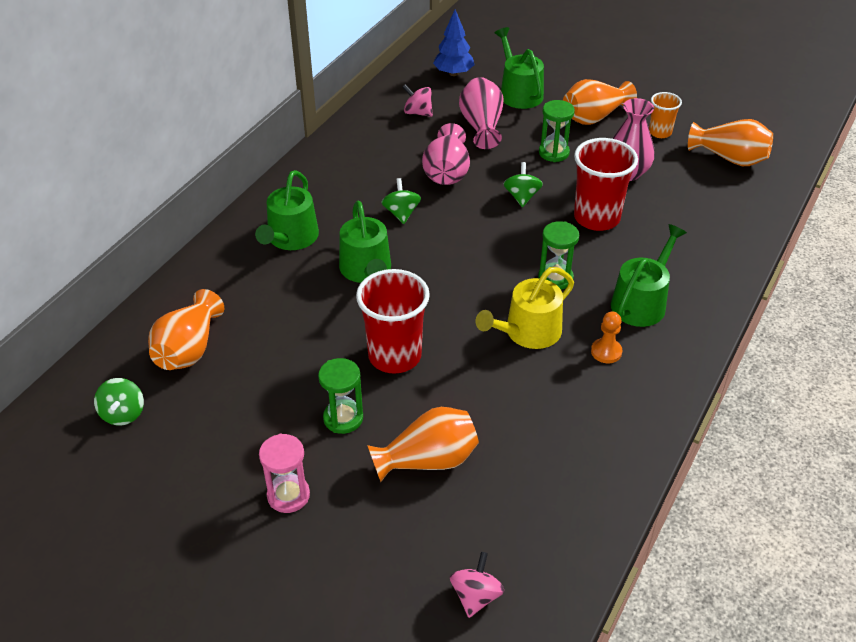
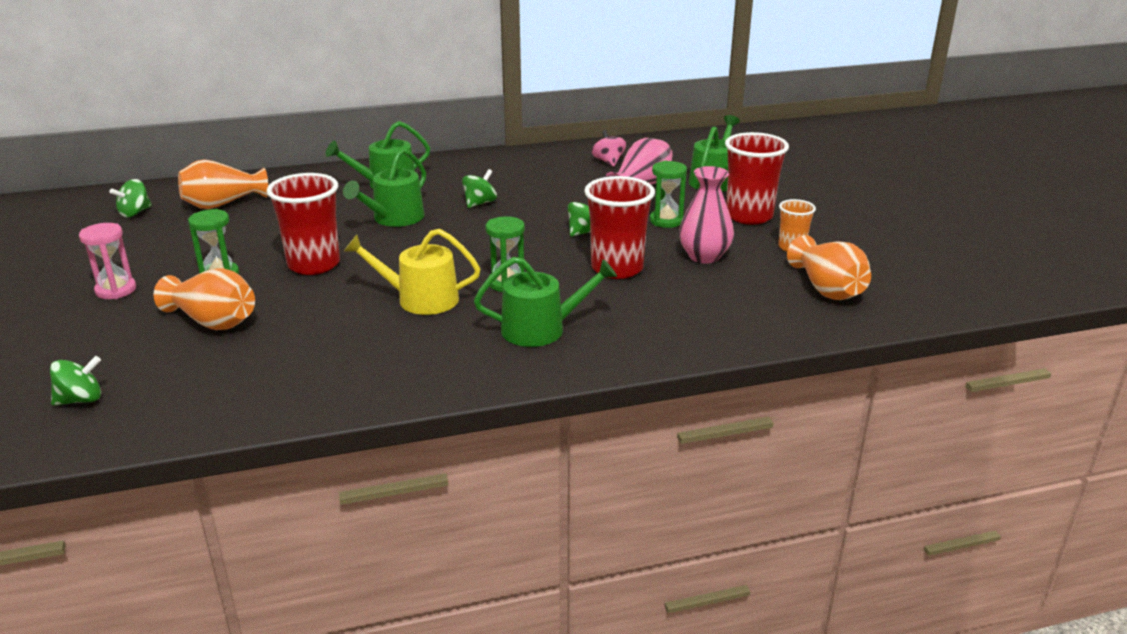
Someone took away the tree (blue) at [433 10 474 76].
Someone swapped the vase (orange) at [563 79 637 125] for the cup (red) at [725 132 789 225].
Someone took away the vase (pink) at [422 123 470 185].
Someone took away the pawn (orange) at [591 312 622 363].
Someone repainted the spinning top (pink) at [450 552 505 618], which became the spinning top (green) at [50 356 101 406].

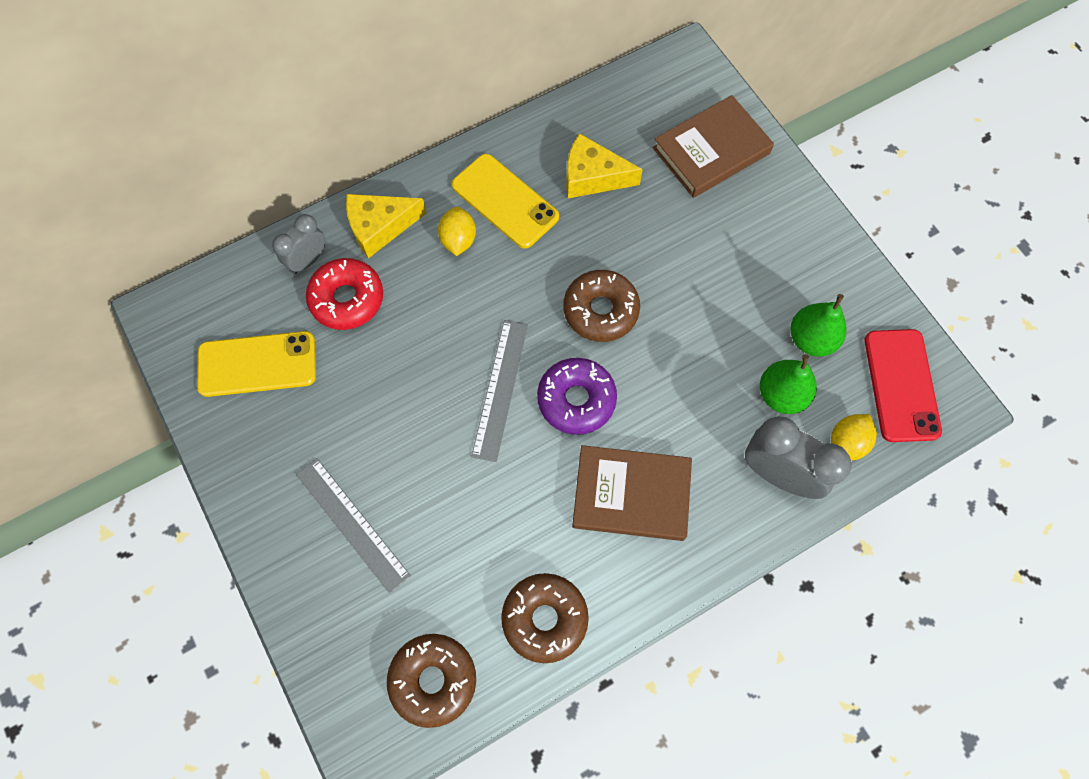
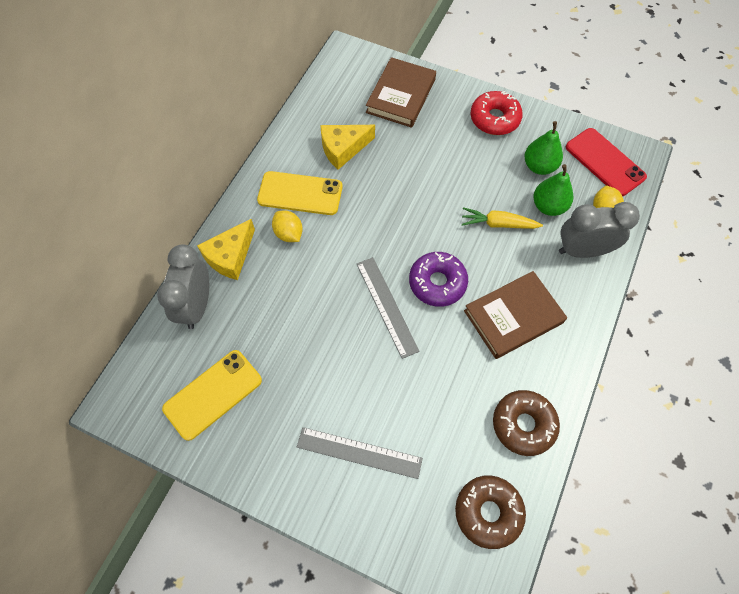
Someone scaled the clock (grey) at [272 214 325 274] by 1.62.
Someone carried the donut (red) from [306 258 383 330] to [471 91 523 135].
Someone took away the donut (brown) at [564 270 640 342].
Someone put down the carrot (yellow) at [462 207 543 229].

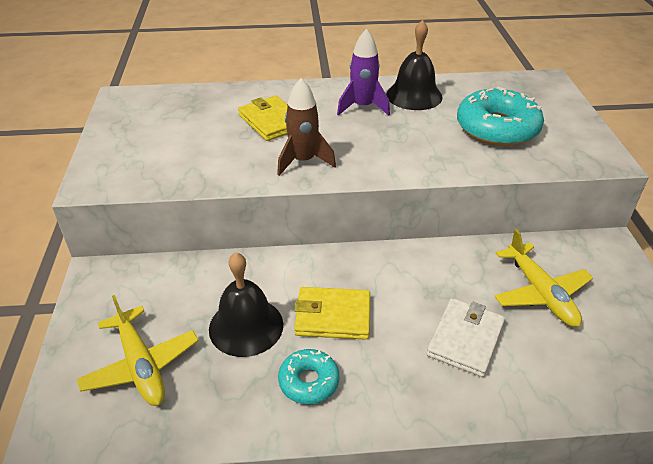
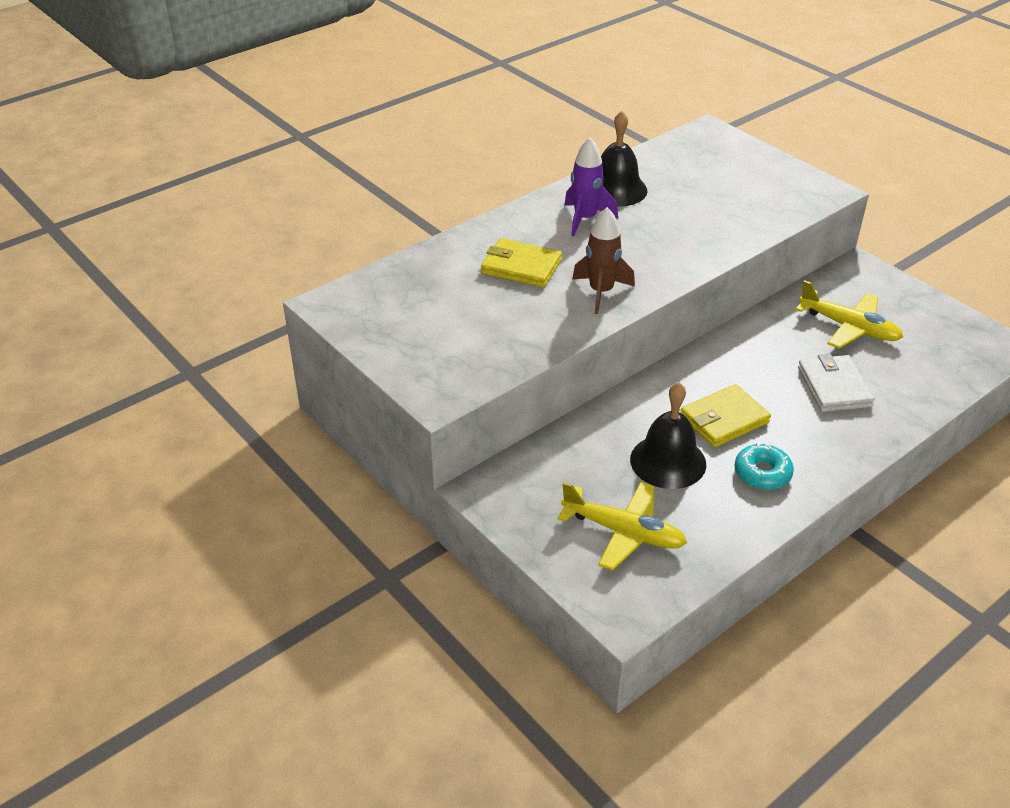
Someone took away the donut (turquoise) at [457 87 544 146].

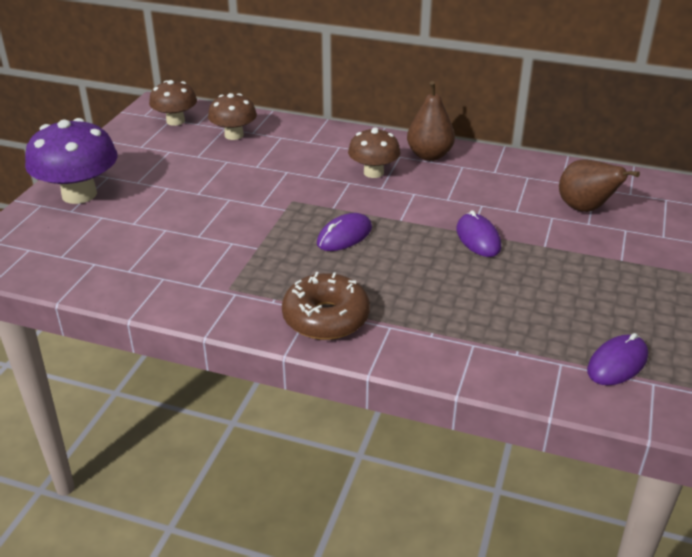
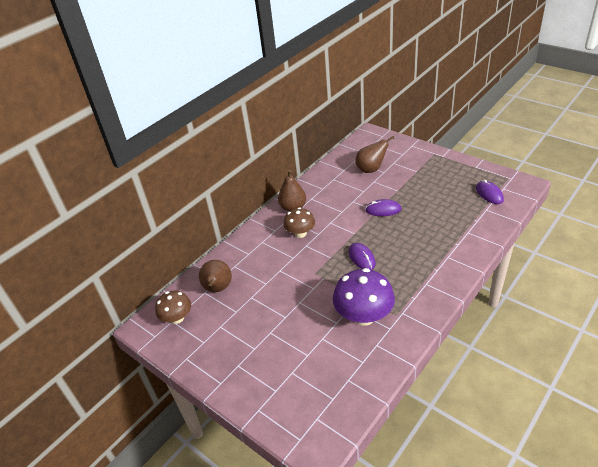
Someone swapped the mushroom (brown) at [208 93 257 140] for the pear (brown) at [199 260 232 292].
Someone carried the mushroom (purple) from [25 118 118 204] to [333 268 395 326].
Someone took away the donut (brown) at [282 272 370 340].

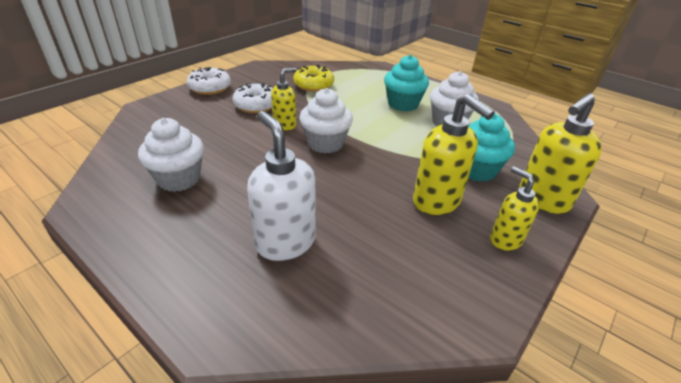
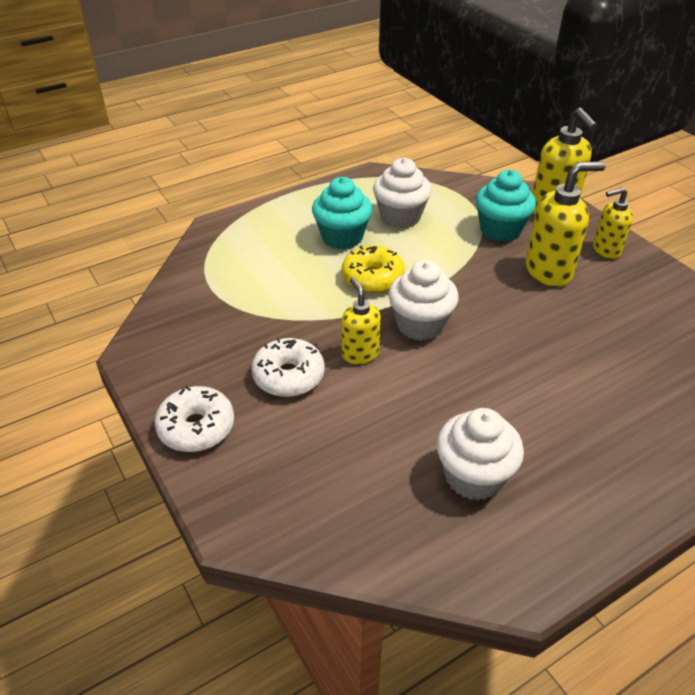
Someone carried the donut (yellow) from [293 65 334 92] to [342 246 405 293].
Someone took away the soap dispenser (white) at [247 111 316 261].

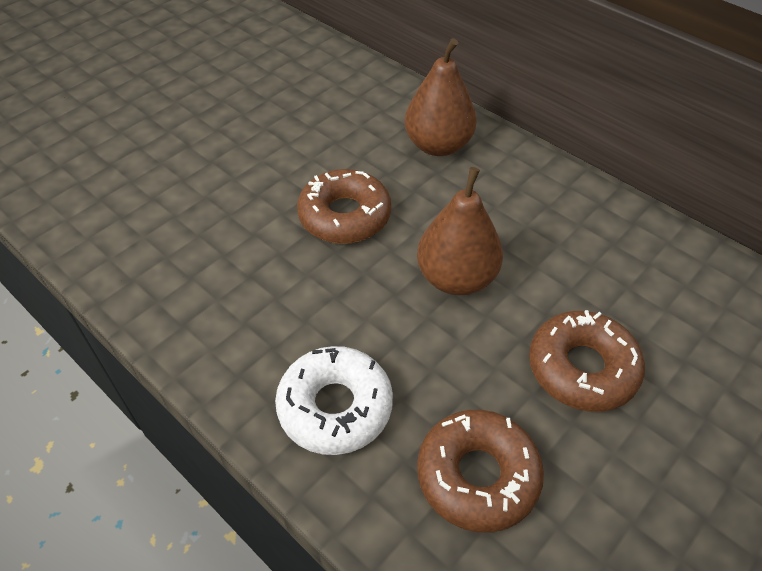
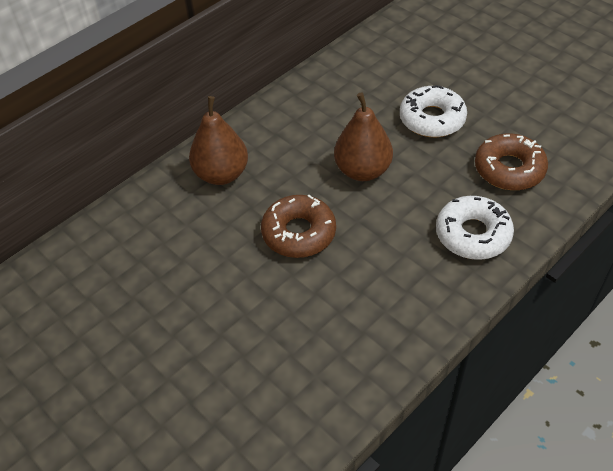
Someone repainted the donut (brown) at [529 310 645 412], which became the donut (white) at [400 85 467 137].

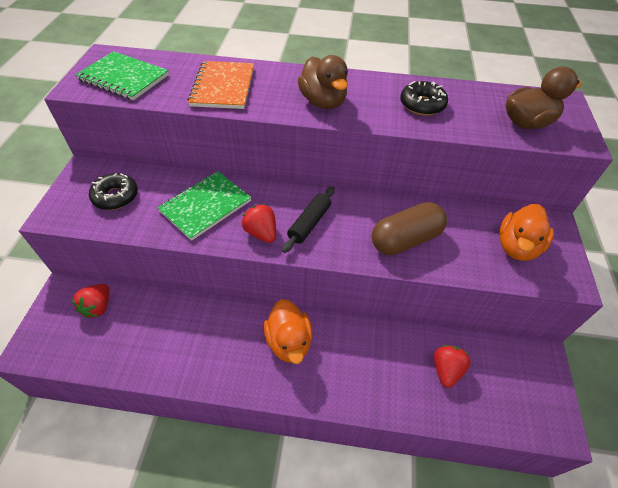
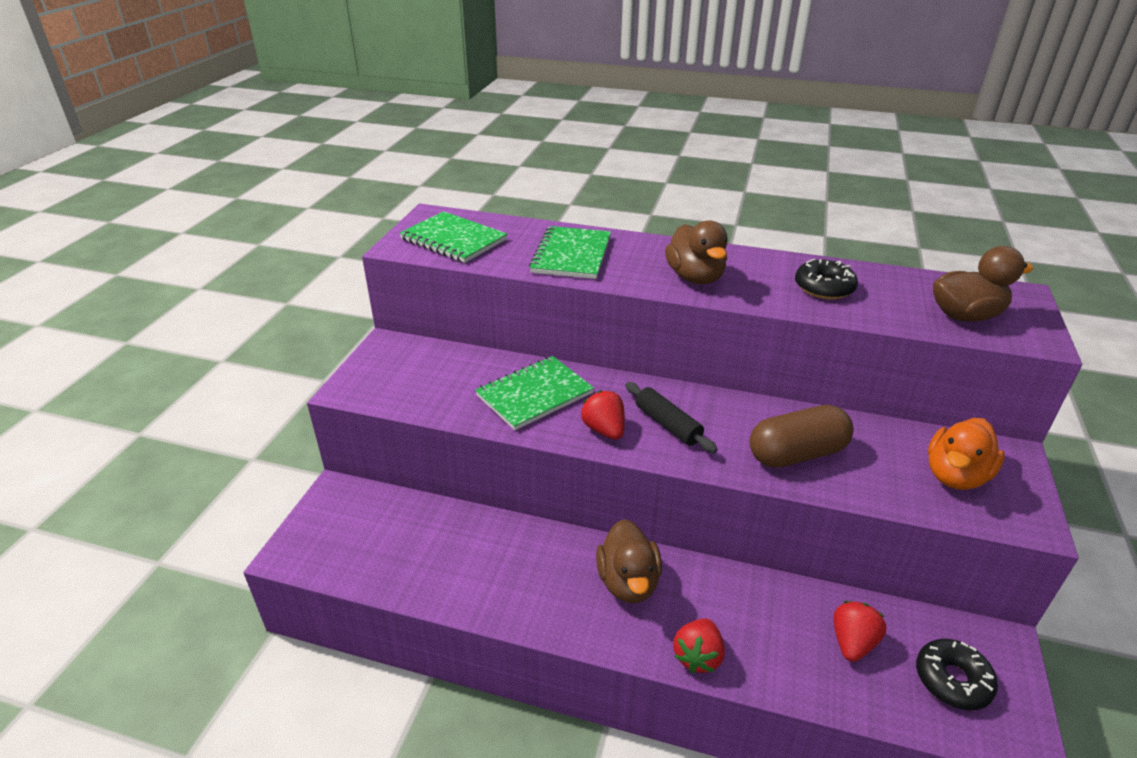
Someone repainted the notebook (orange) at [188 61 254 109], which became the notebook (green) at [529 226 611 279].
Someone carried the donut (black) from [89 173 138 210] to [916 639 998 710].
Someone rotated the rolling pin (black) at [282 186 335 253] by 75 degrees counterclockwise.
Someone carried the strawberry (red) from [72 284 109 318] to [673 619 725 673].
Someone repainted the duck (orange) at [264 299 312 364], which became the duck (brown) at [596 519 662 603].

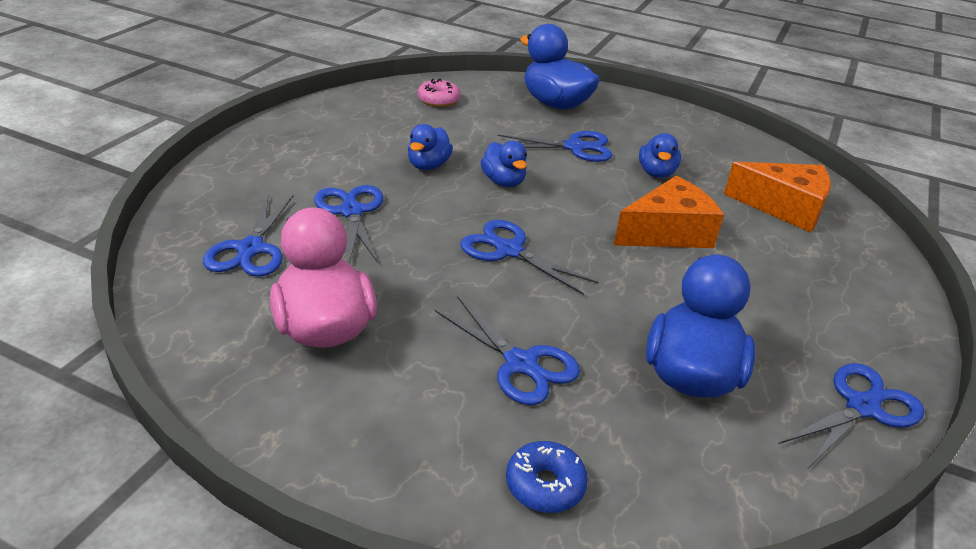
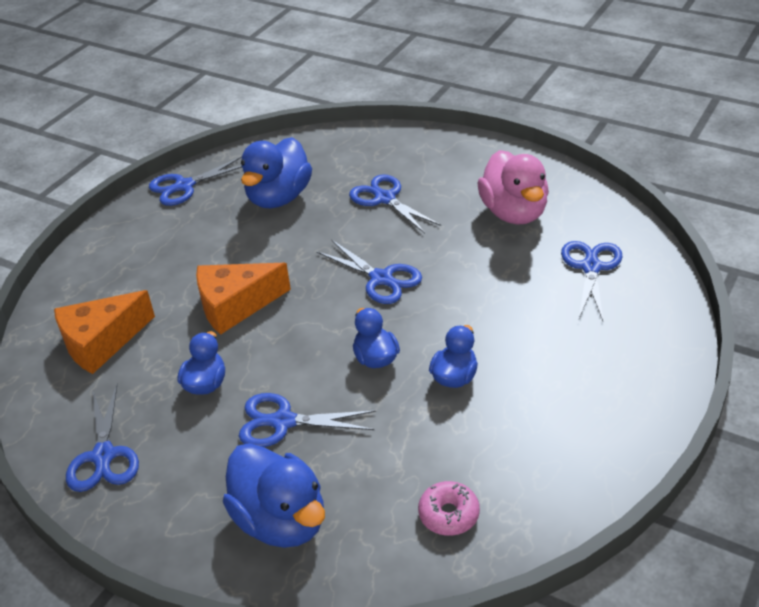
Someone rotated the cheese (orange) at [724 162 831 233] by 60 degrees counterclockwise.
Someone carried the scissors (blue) from [314 185 384 264] to [66 385 139 492].
Someone took away the donut (blue) at [506 441 588 513].

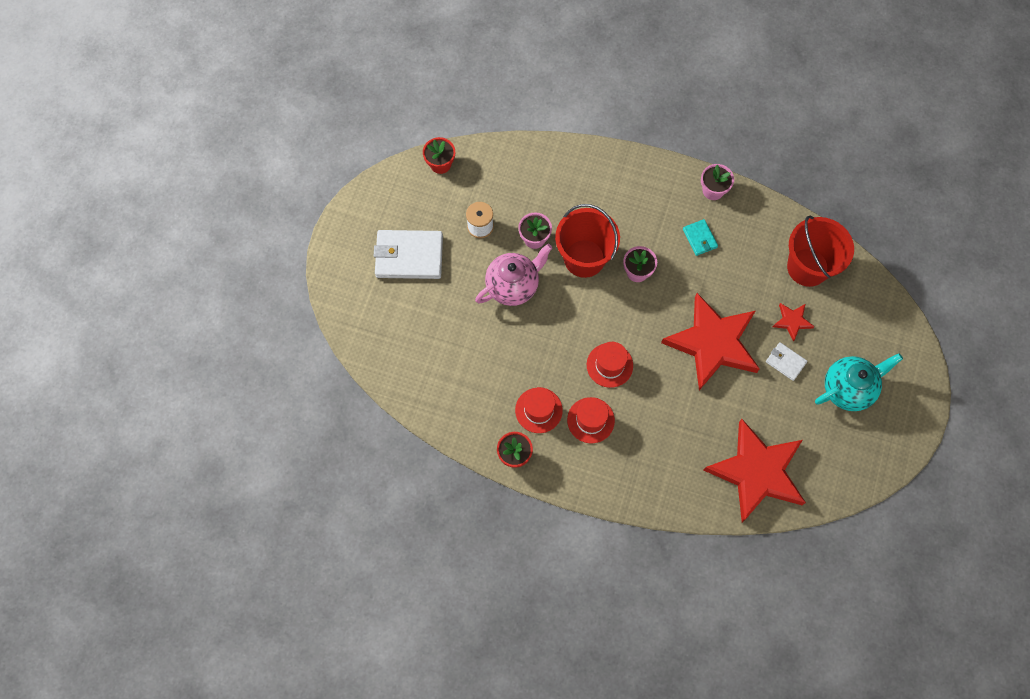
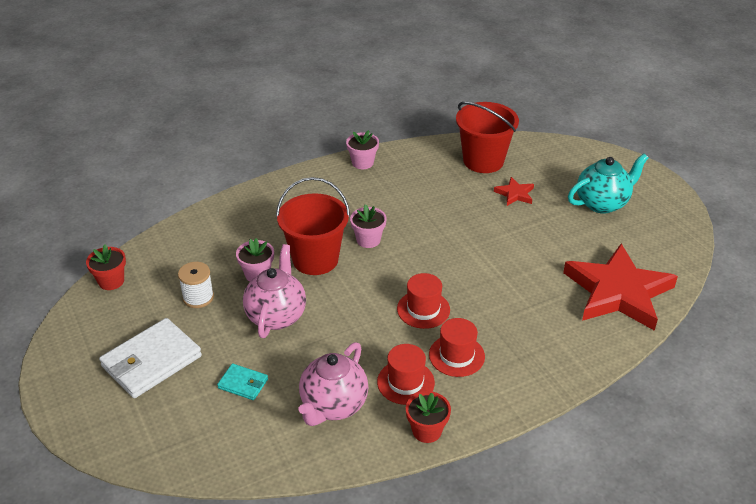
Someone carried the wallet (turquoise) from [683 219 718 256] to [217 363 268 400].
Someone took away the star (red) at [661 293 760 390].
Someone took away the wallet (white) at [766 342 808 381].
Someone rotated the teapot (turquoise) at [815 354 903 411] by 45 degrees clockwise.
Someone put down the teapot (pink) at [299 342 368 426].

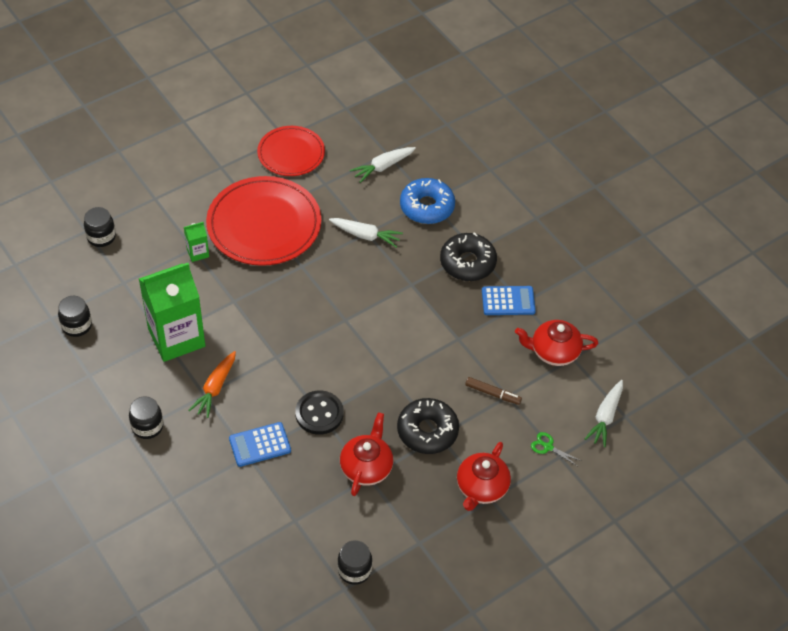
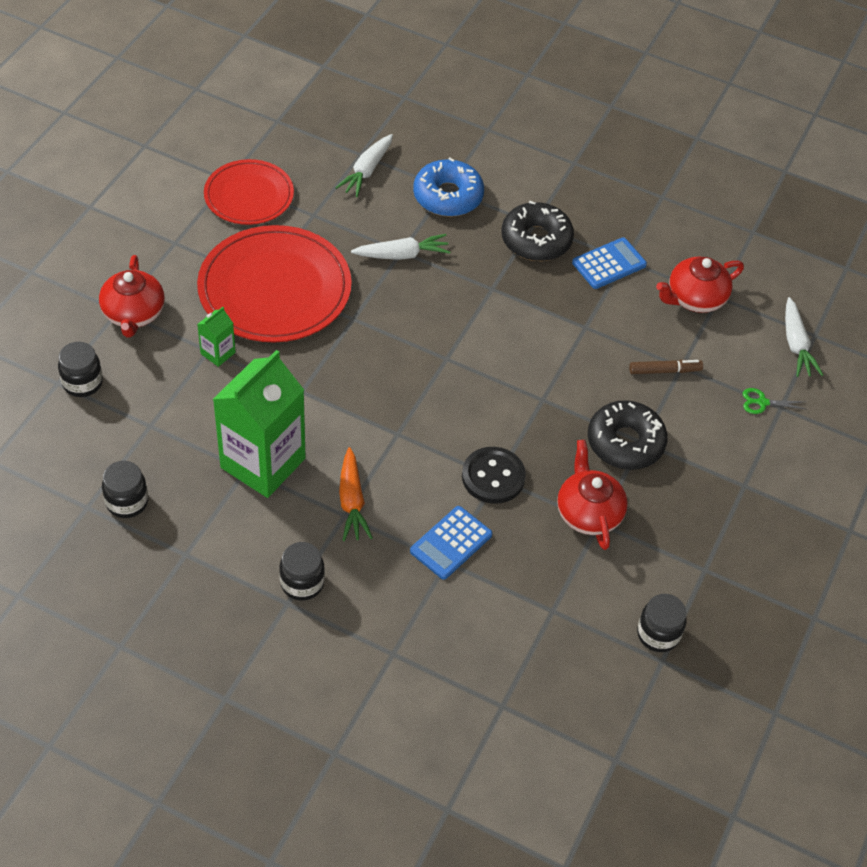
Someone carried the teapot (red) from [457 442 511 511] to [99 255 165 337].

